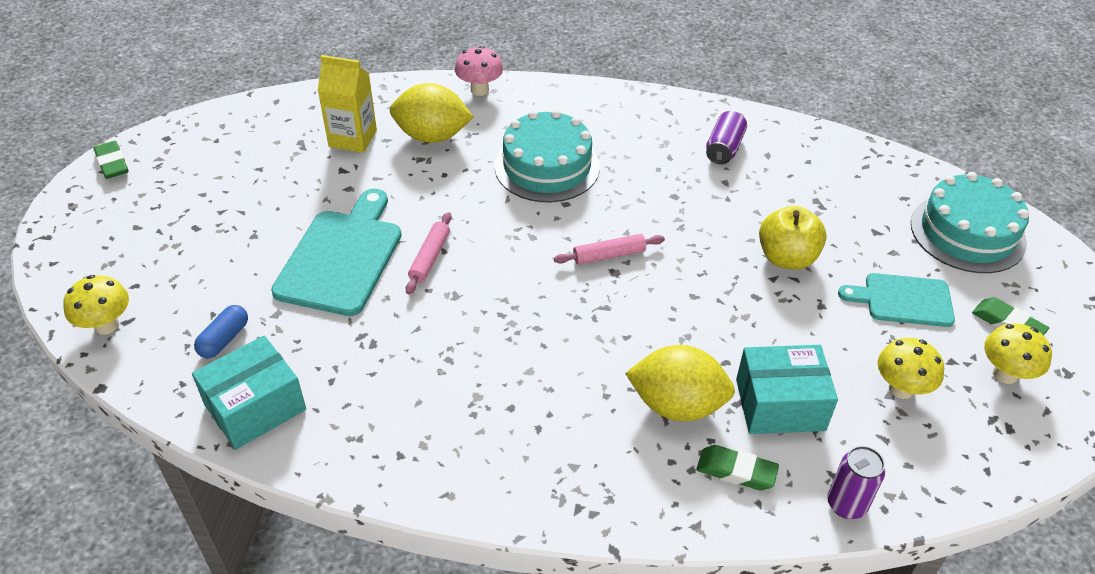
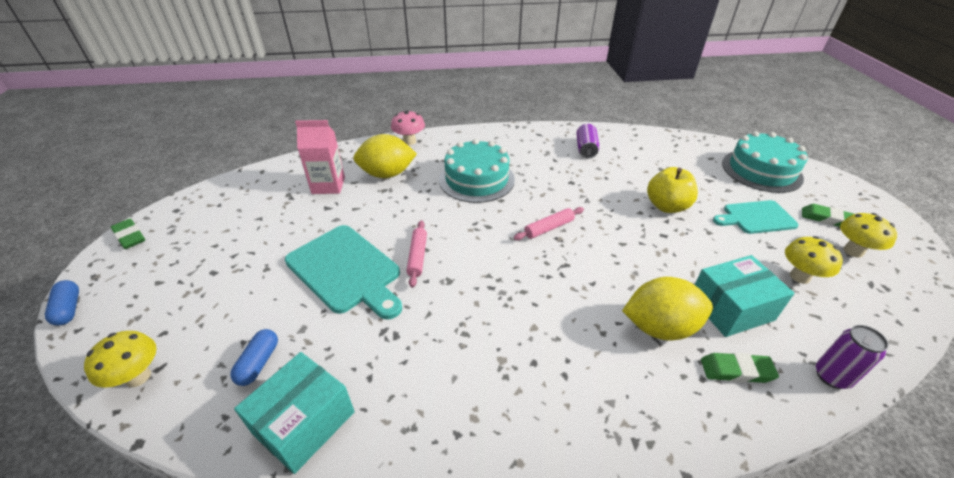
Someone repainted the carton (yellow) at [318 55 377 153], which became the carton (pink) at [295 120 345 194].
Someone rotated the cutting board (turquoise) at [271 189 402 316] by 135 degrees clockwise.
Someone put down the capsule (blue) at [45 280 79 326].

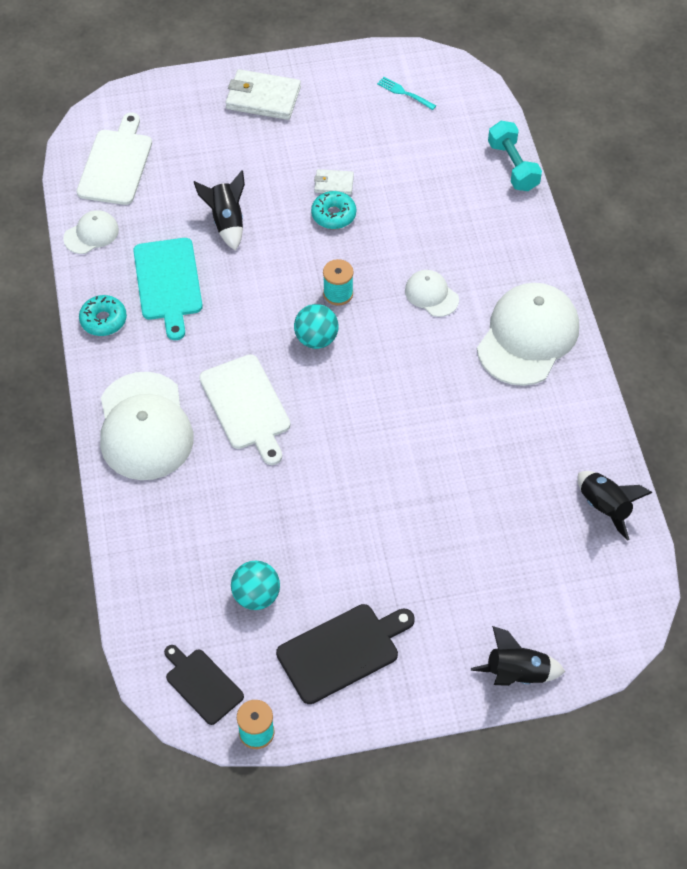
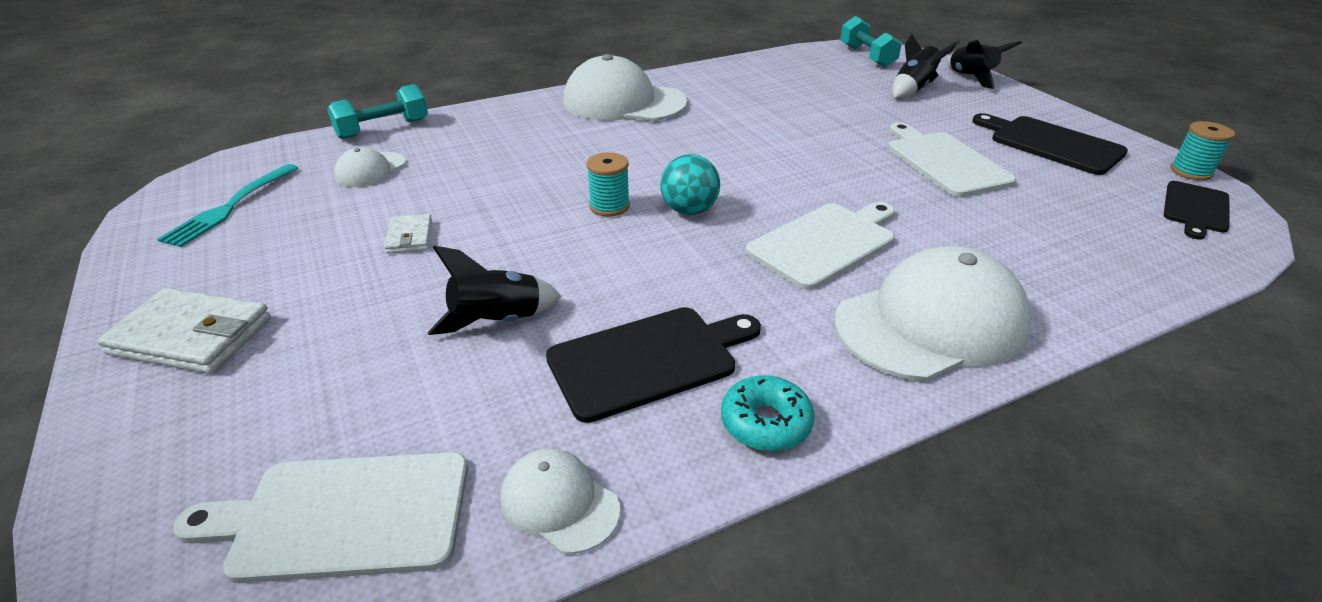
Someone rotated the wallet (white) at [225 69 301 120] by 75 degrees counterclockwise.
Someone scaled the fork (turquoise) at [377 77 436 110] by 1.64.
Someone took away the donut (turquoise) at [311 191 356 229].
Someone repainted the cutting board (turquoise) at [133 238 203 340], which became the cutting board (black) at [546 307 761 423].
Someone carried the cap (white) from [405 270 459 317] to [334 147 406 187].
Someone carried the rocket (black) from [577 471 652 541] to [892 34 960 99].
Someone took away the ball (turquoise) at [231 561 280 610].
Someone put down the dumbbell (turquoise) at [840 16 902 68].
Someone put down the cutting board (white) at [888 122 1016 197].

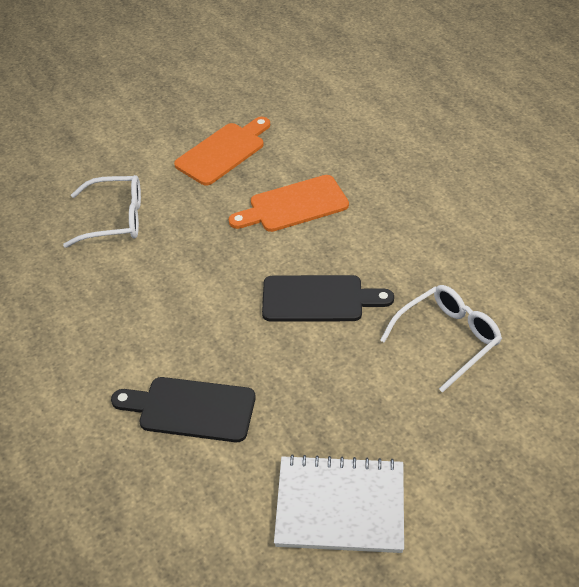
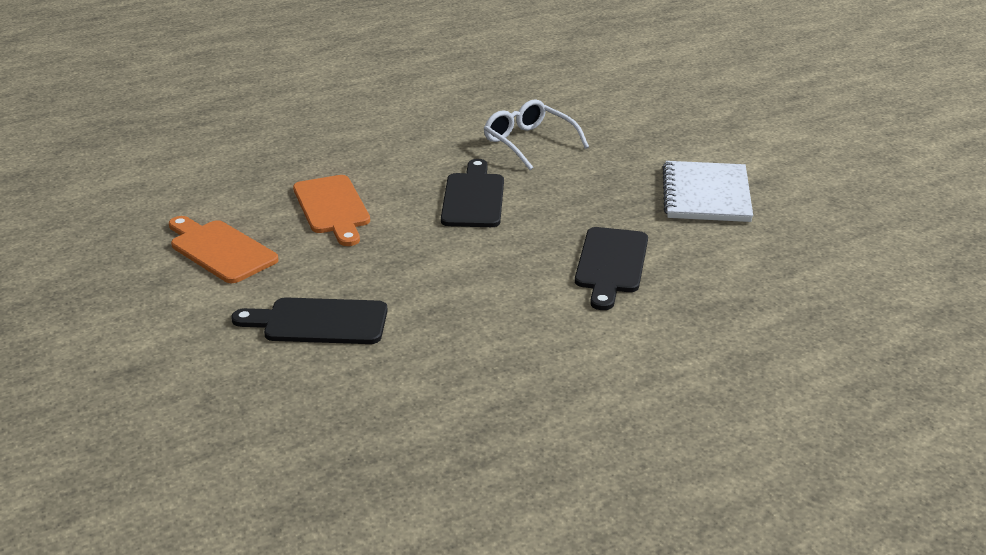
Someone swapped the glasses (white) at [63 175 141 248] for the cutting board (black) at [231 297 388 344].

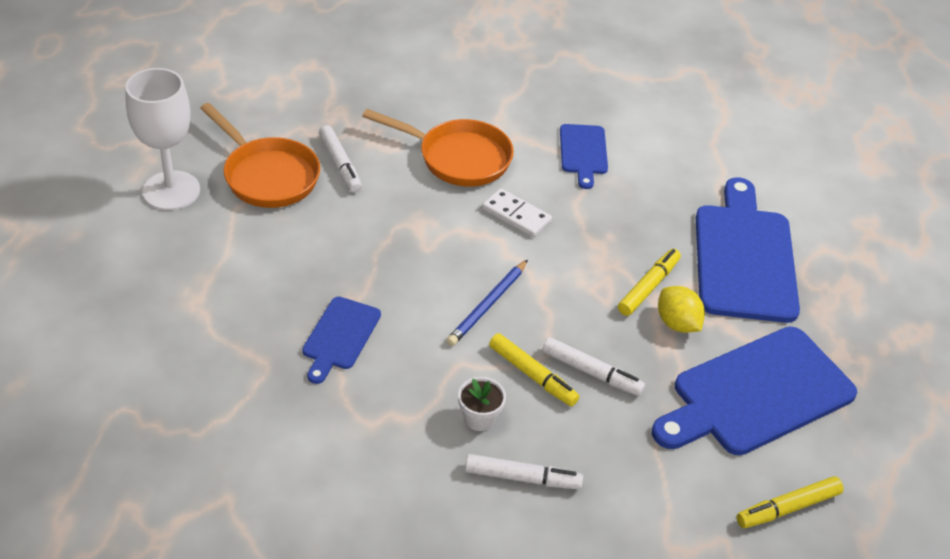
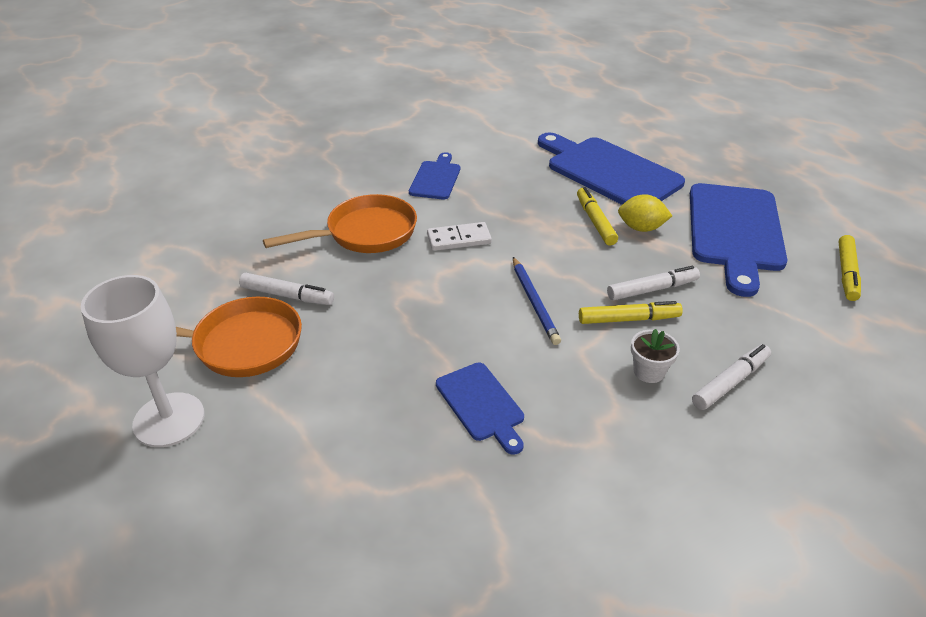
Someone rotated the cutting board (blue) at [560 124 608 189] by 120 degrees counterclockwise.

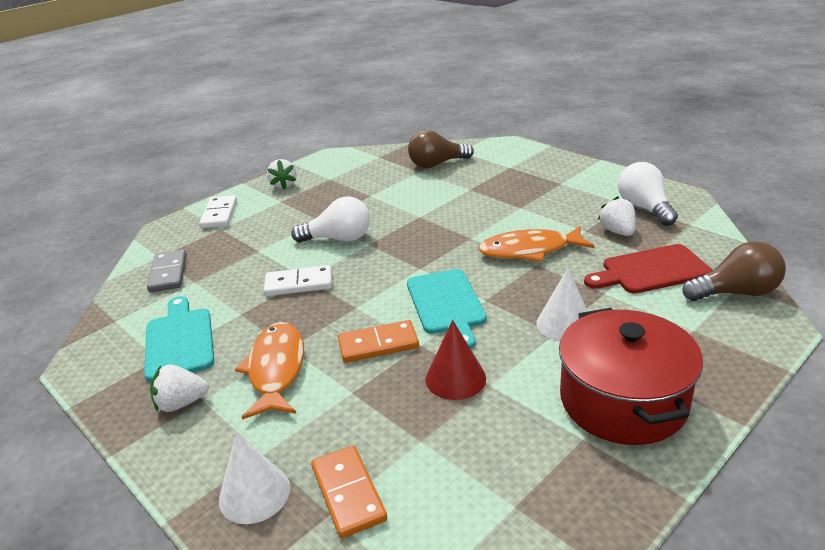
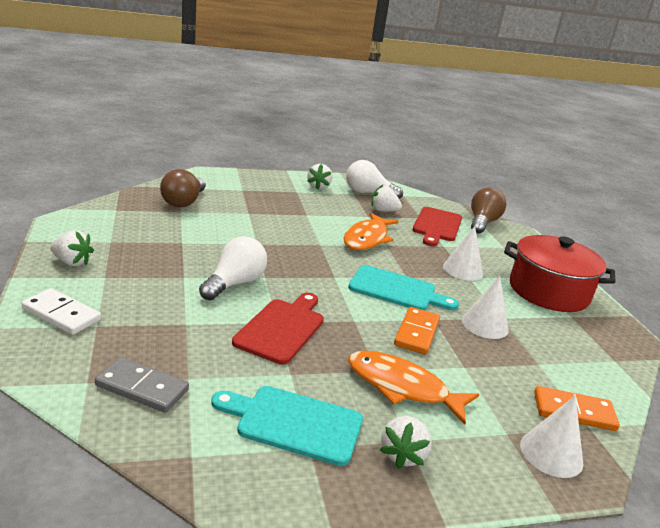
Someone swapped the domino (white) at [264 265 332 296] for the cutting board (red) at [232 293 324 364].
Someone repainted the cone (red) at [426 320 486 400], which became the cone (white) at [462 276 509 339].
Someone put down the strawberry (white) at [307 164 332 190].

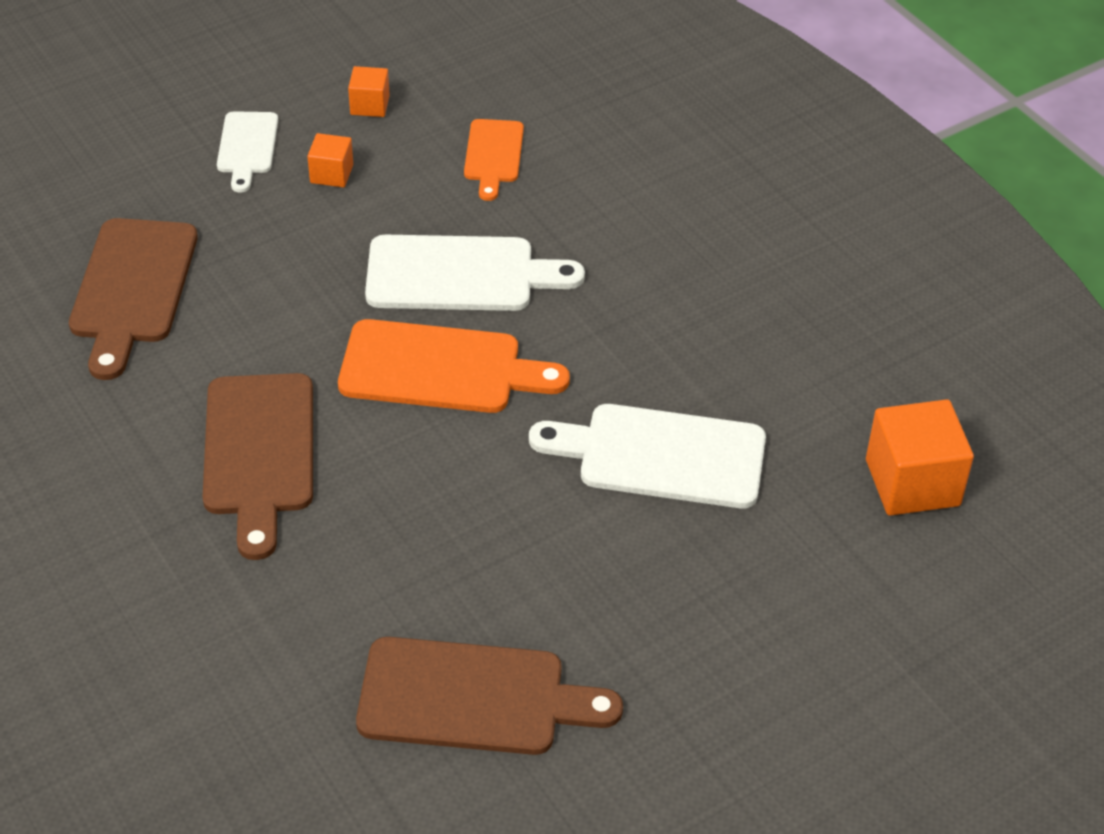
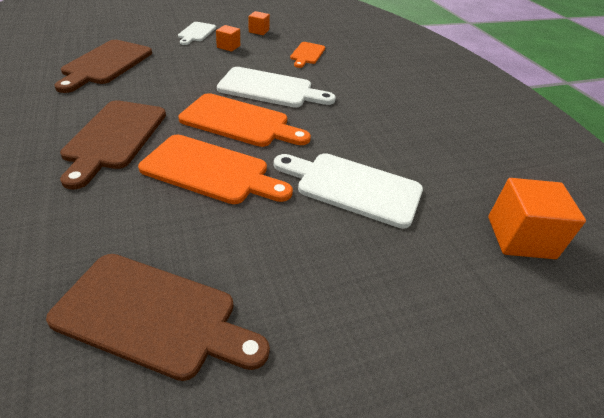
Someone put down the cutting board (orange) at [138 135 293 204].

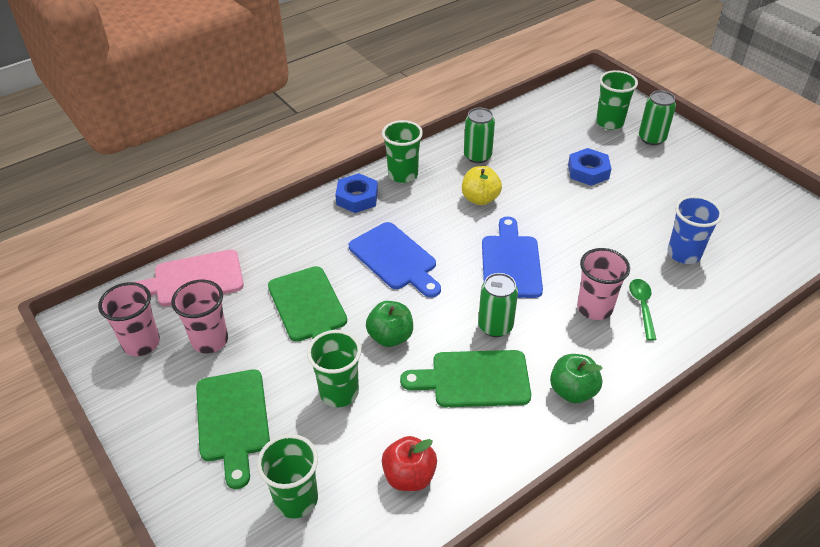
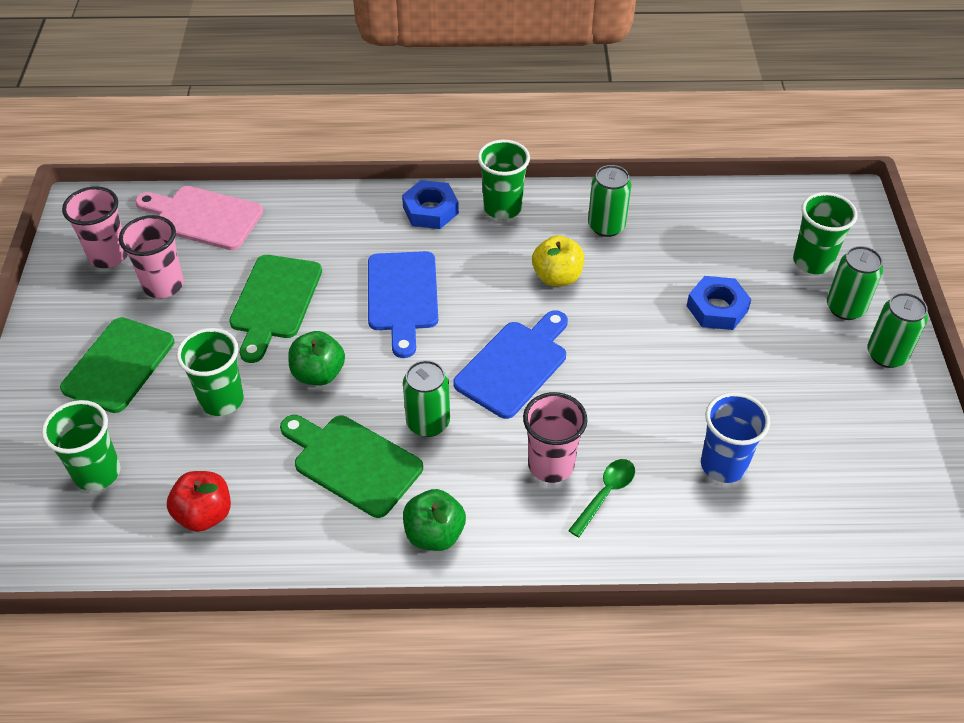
Someone put down the can (green) at [867 293 928 368].

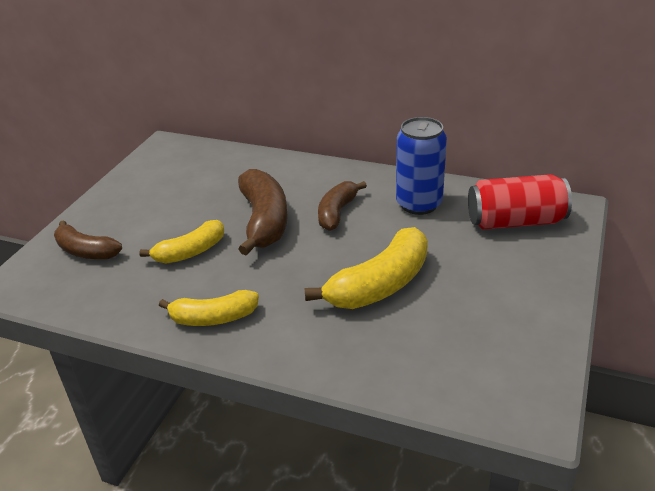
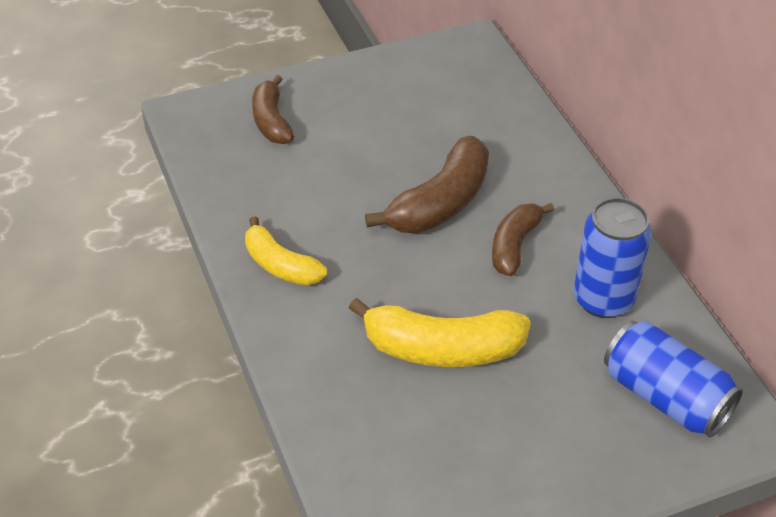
Someone repainted the can (red) at [468 174 572 230], which became the can (blue) at [604 321 743 437].
Someone rotated the banana (brown) at [318 181 367 231] by 45 degrees counterclockwise.
Someone took away the banana (yellow) at [140 220 224 263].

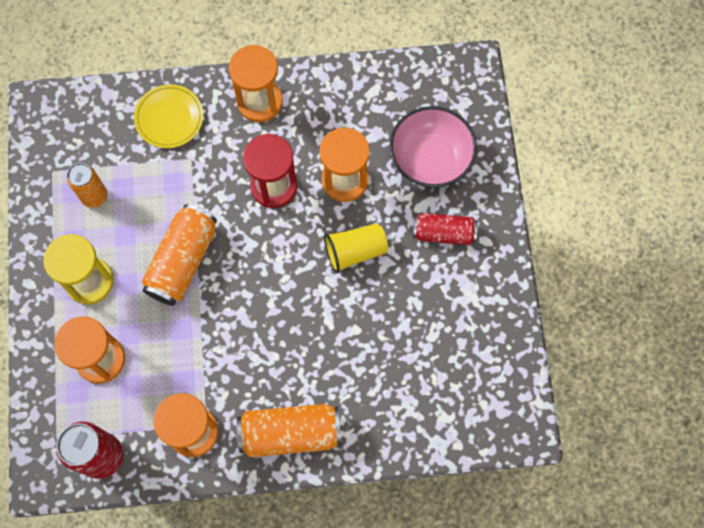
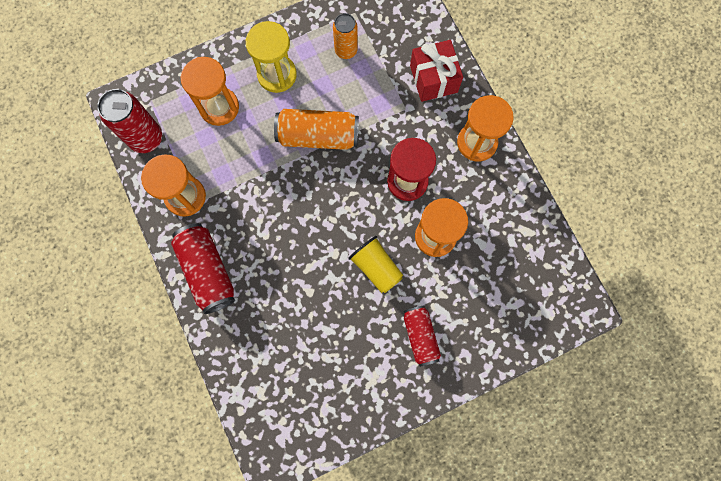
Someone swapped the plate (yellow) at [134 84 203 148] for the gift (red) at [410 40 463 102].
Someone took away the bowl (pink) at [389 106 477 188].
Someone repainted the can (orange) at [237 404 341 457], which became the can (red) at [171 223 235 314].

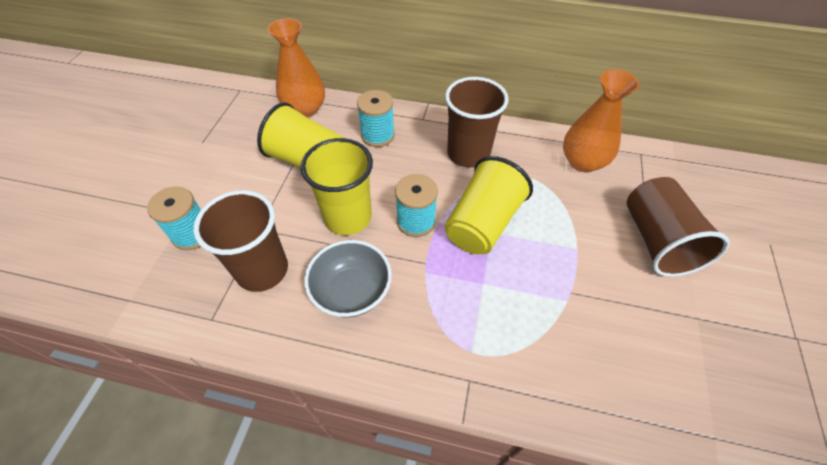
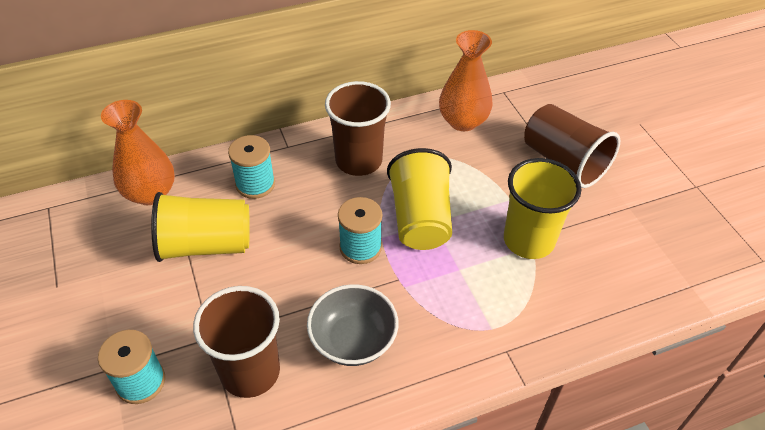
Someone carried the cup (yellow) from [301 138 373 235] to [504 158 581 259].

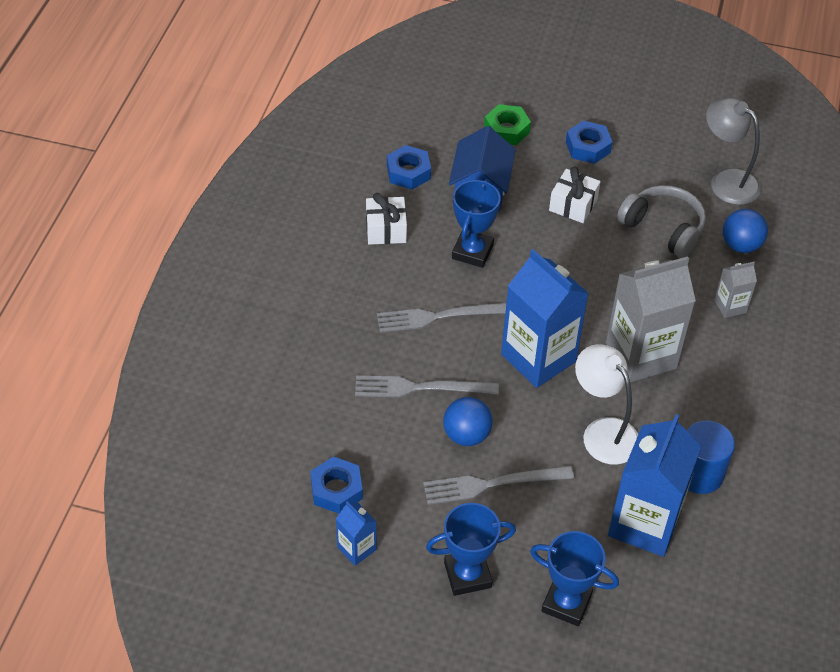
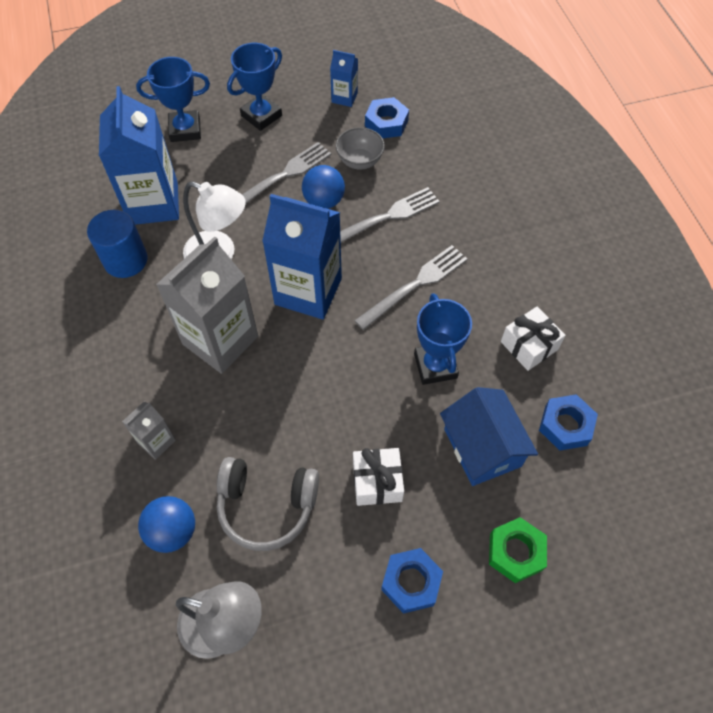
Someone put down the bowl (grey) at [336 127 385 170].

